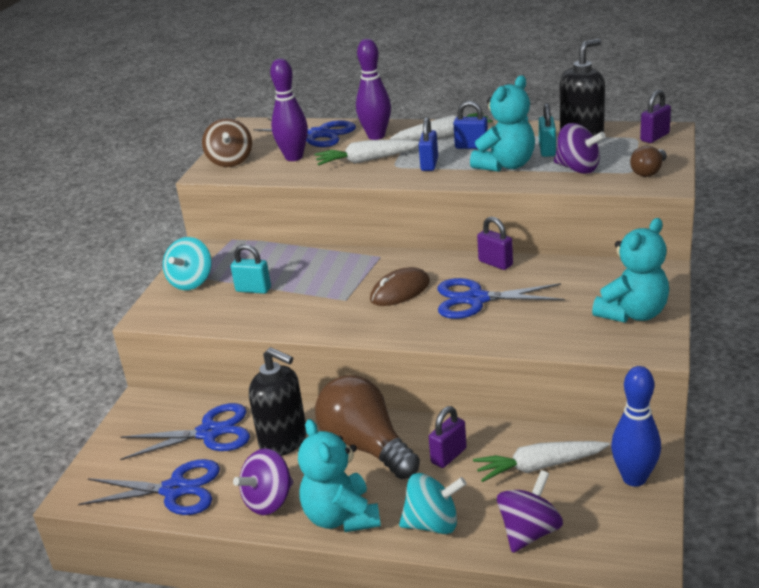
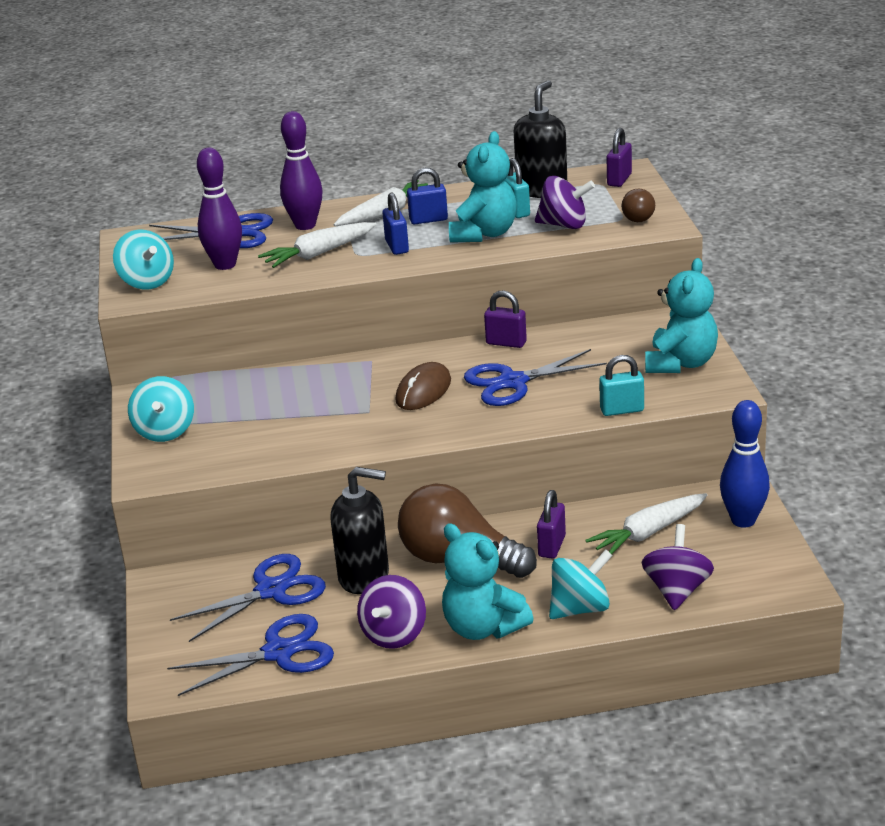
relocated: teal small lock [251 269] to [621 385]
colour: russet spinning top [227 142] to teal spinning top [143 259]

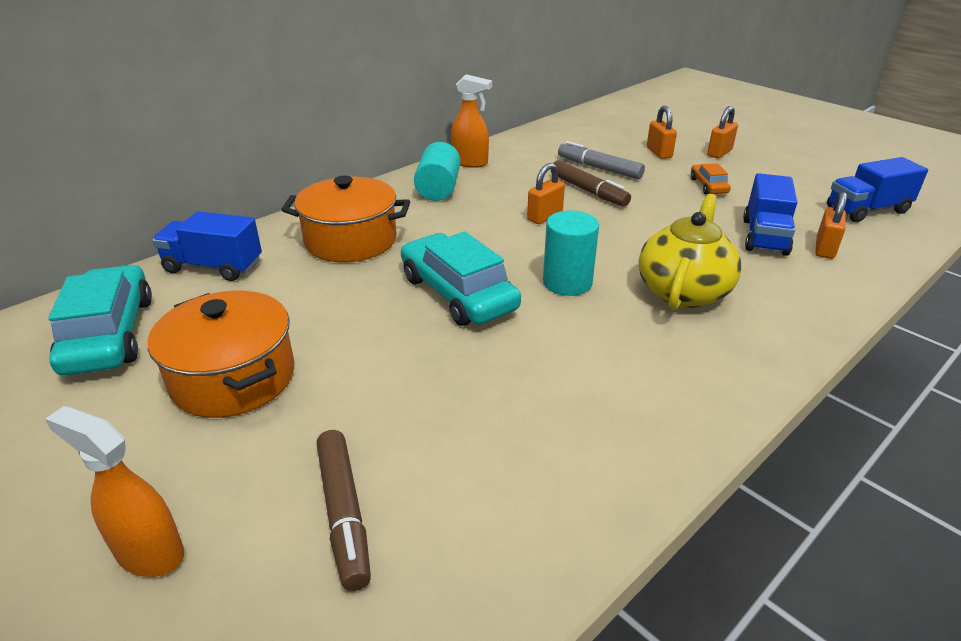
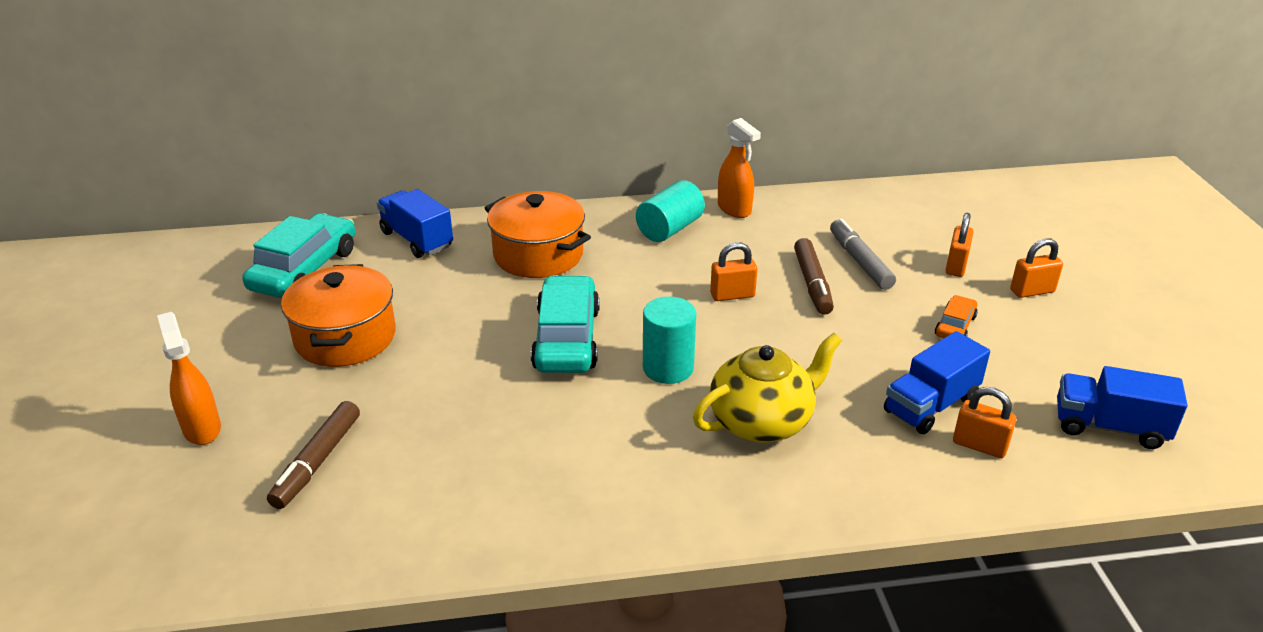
spun: orange-coloured small lock [831 225] = [984 422] 60 degrees clockwise

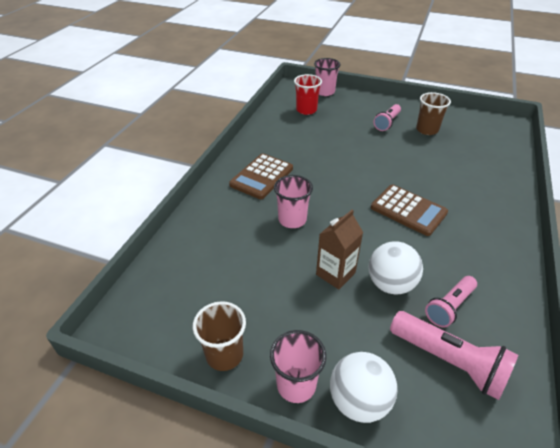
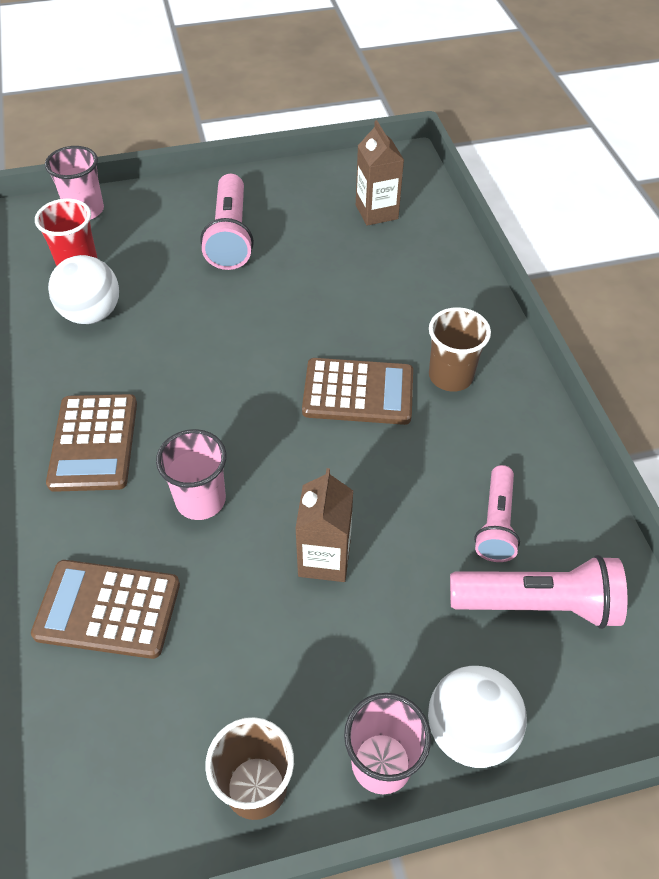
appeared: russet adding machine [105 609]; russet carton [380 173]
relocated: pure white sphere [396 267] to [83 289]; russet beaker [433 113] to [460 349]
size: rose-pink torch [387 117] = [227 222] x1.52

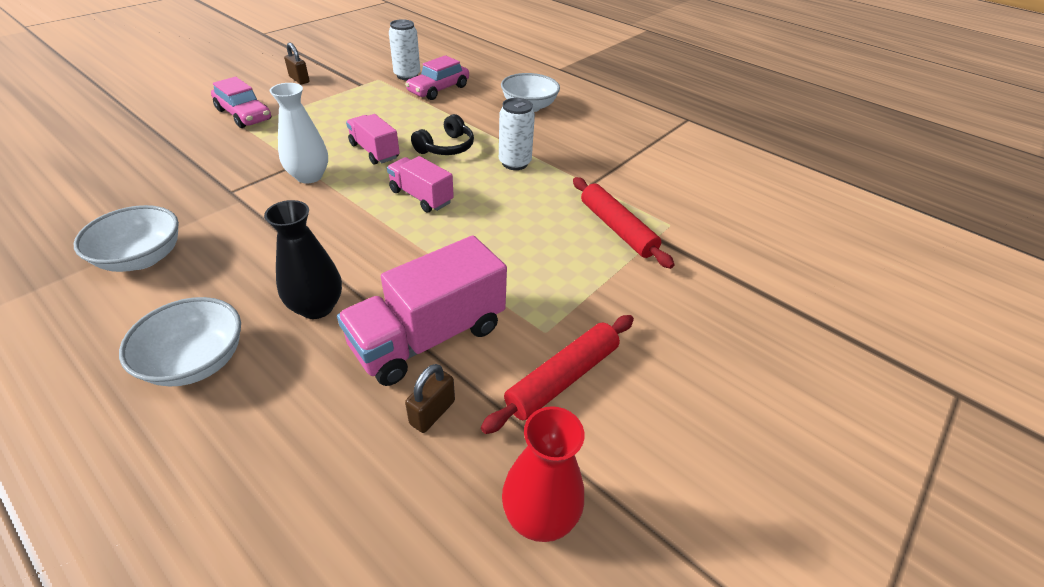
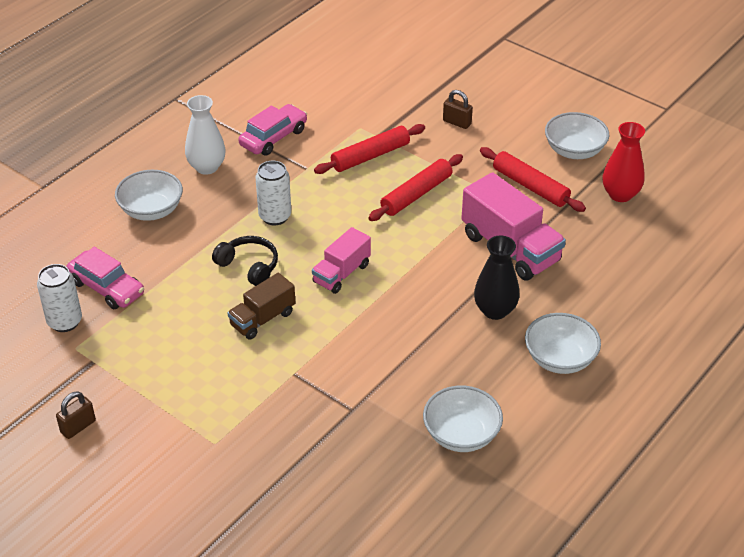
appeared: scarlet rolling pin [415 187]; pure white bowl [577 135]
relocated: rose-pink automobile [241 102] to [272 130]; pure white flower vase [299 133] to [205 135]; russet small lock [430 398] to [458 109]
colour: rose-pink toy truck [373 139] to russet toy truck [261 306]

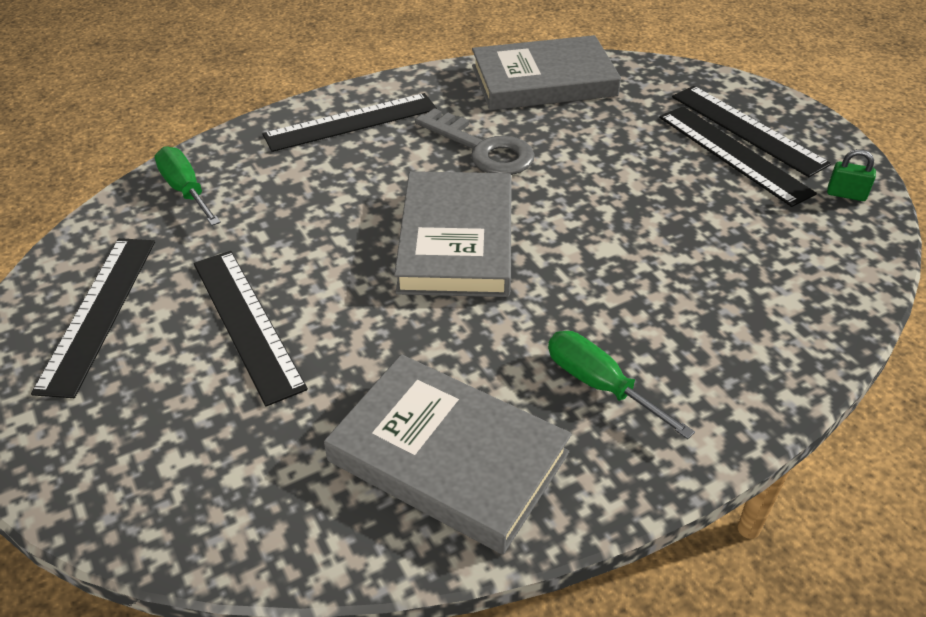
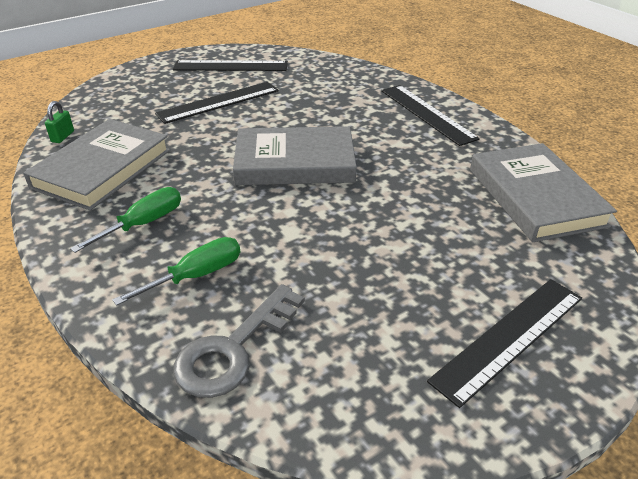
missing: jet-black ruler [738 156]
relocated: green flat screwdriver [188 186] to [176 271]; gray door key [475 141] to [239 341]; green small lock [851 175] to [59 122]

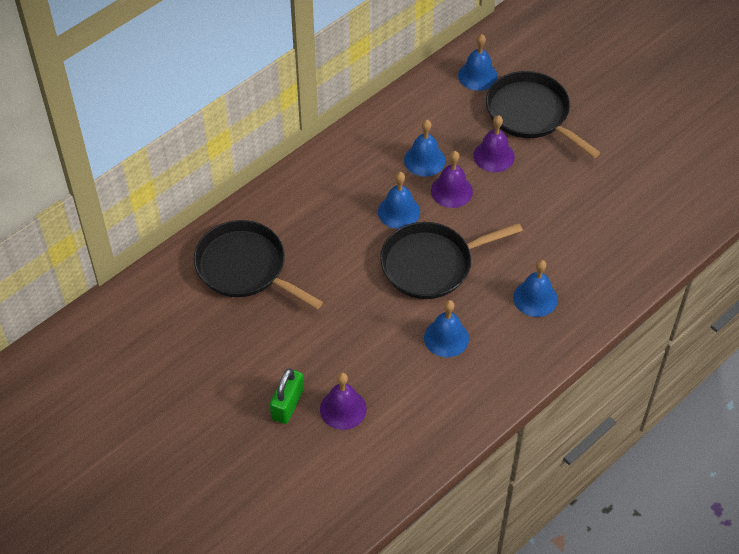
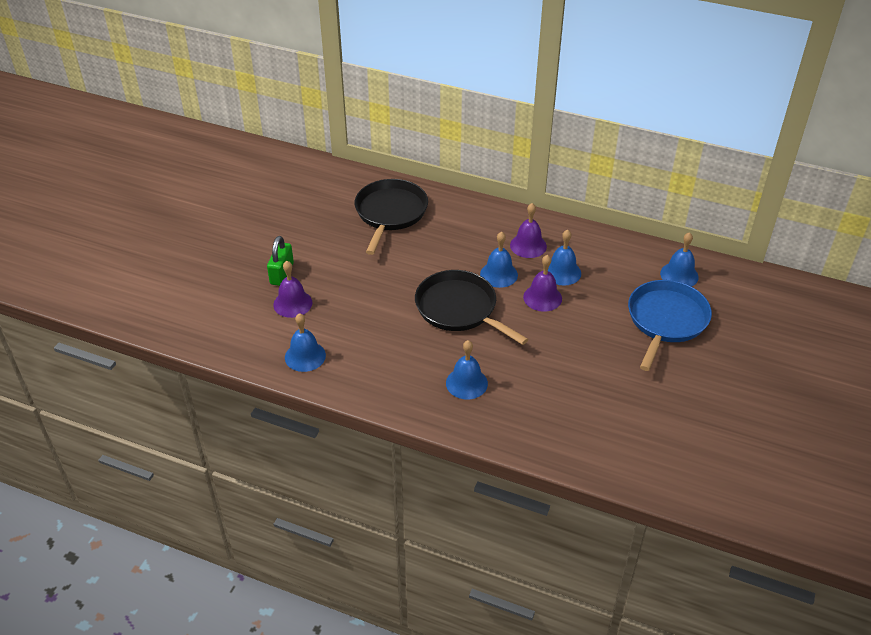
relocated: cobalt bell [446 328] to [305 342]; purple bell [494 143] to [528 230]
colour: jet-black pan [543 114] to cobalt pan [670 325]
spun: green small lock [287 396] = [280 261] 75 degrees counterclockwise

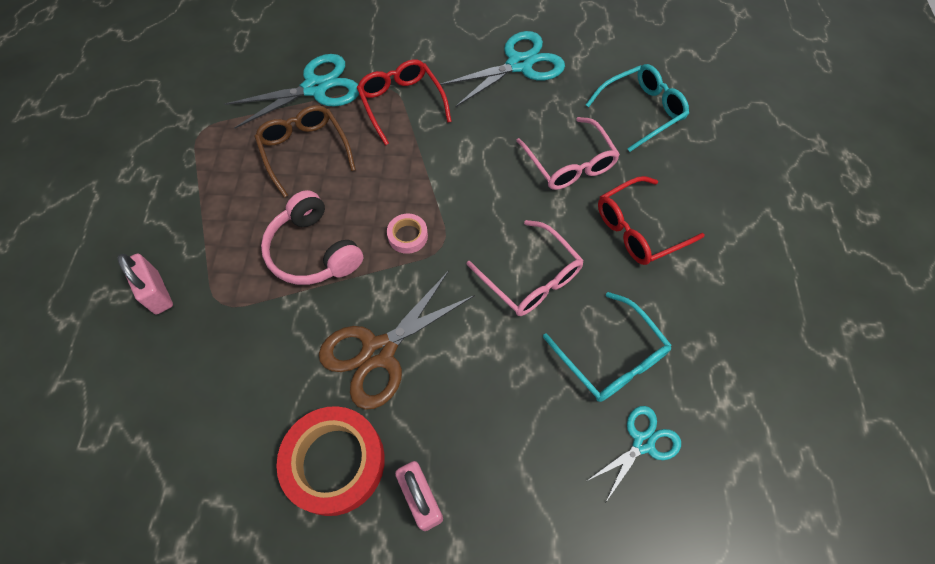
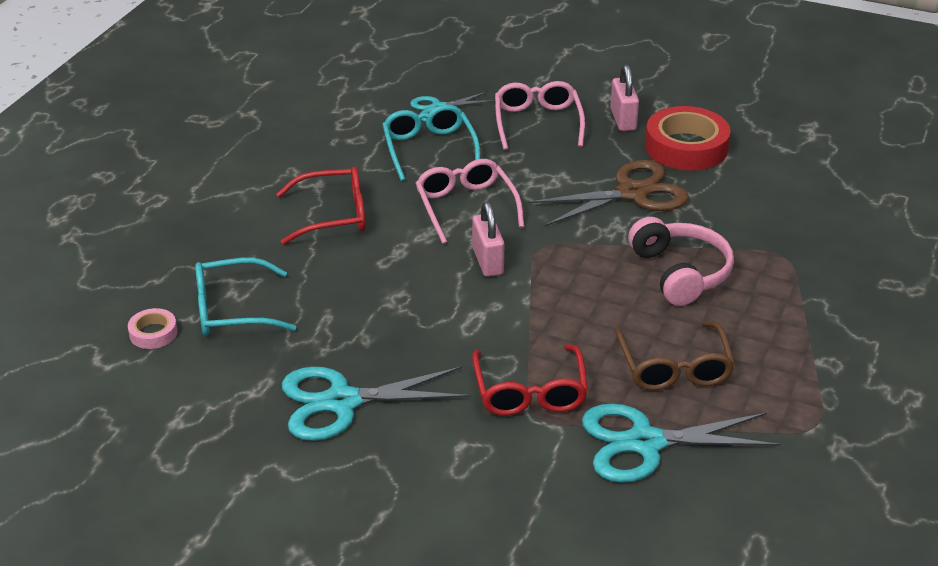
relocated: rose-pink small lock [145 283] to [488 239]; rose-pink tape [407 234] to [152 328]; rose-pink spectacles [568 153] to [540 115]

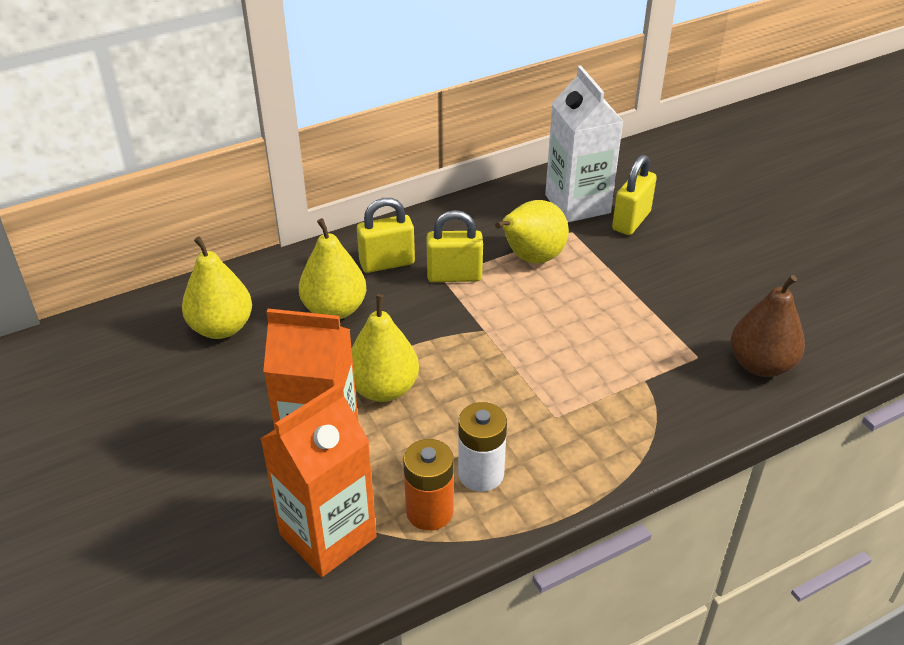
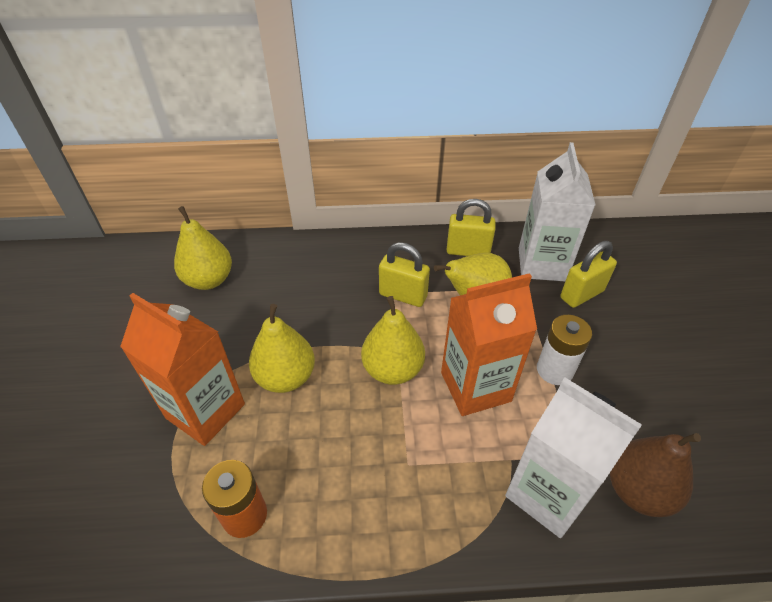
appeared: pure white carton [573 458]
relocated: orange-coloured carton [318 480] to [489 344]; golden toy pear [332 268] to [393 340]; golden small lock [386 235] to [471 227]; pure white battery [482 447] to [564 350]

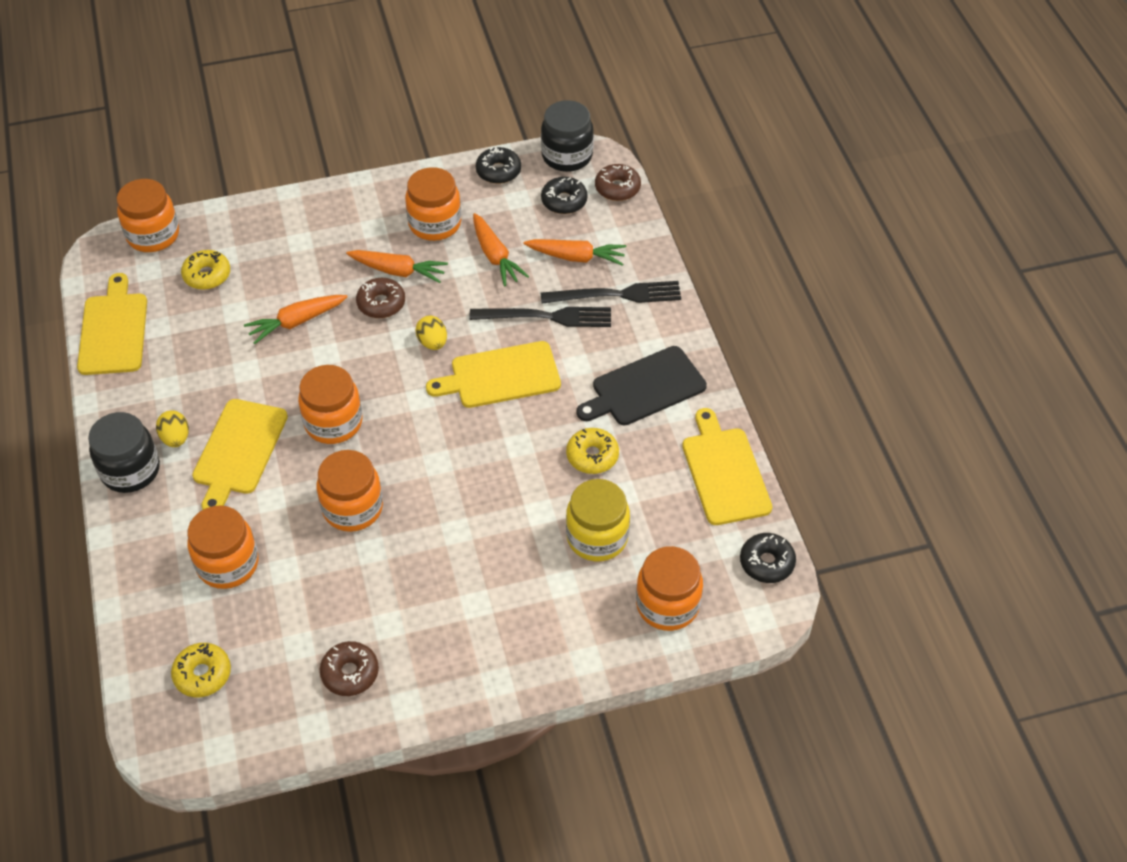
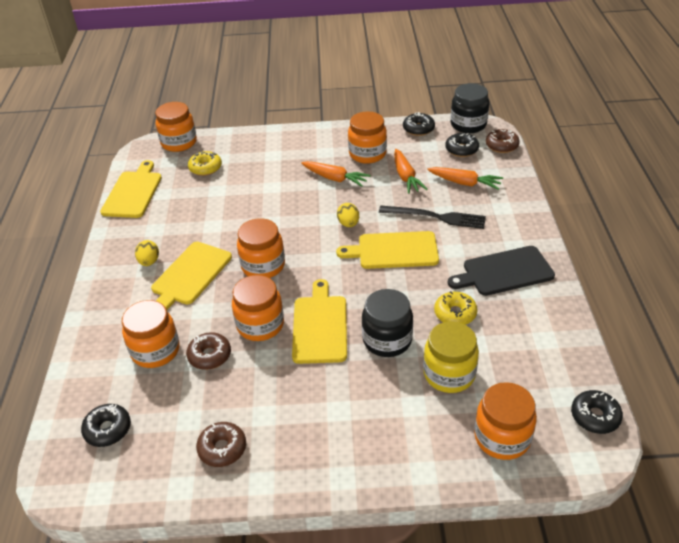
missing: orange-coloured toy carrot [296 319]; jet-black dinner fork [611 292]
relocated: jet-black preserve jar [124 452] to [387 323]; russet glazed donut [380 298] to [208 351]; golden chopping board [727 466] to [319 321]
colour: golden glazed donut [201 670] to jet-black glazed donut [106 425]

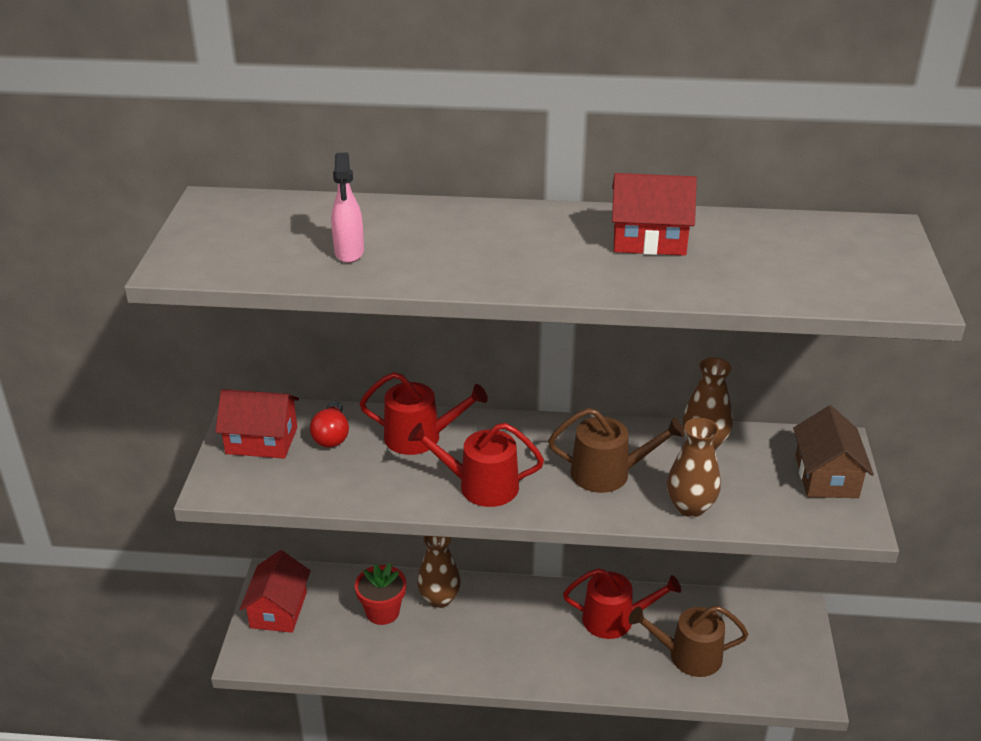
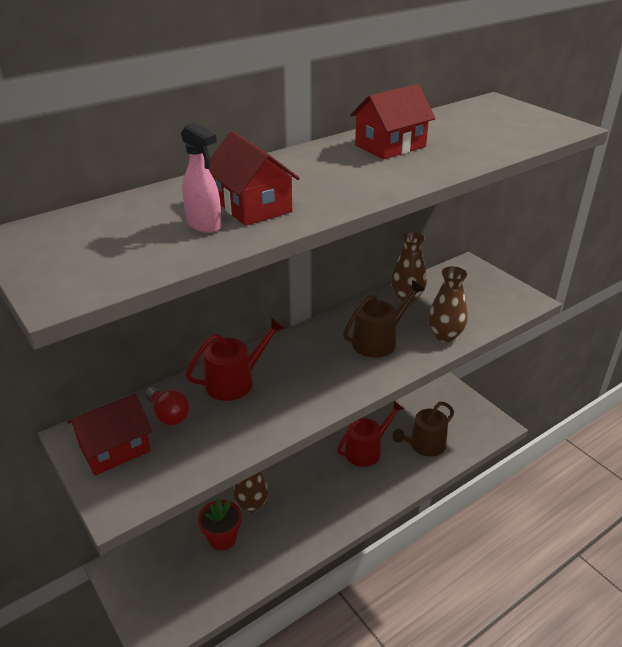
missing: scarlet sprinkling can [476 465]; russet toy house [833 451]
relocated: scarlet toy house [275 591] to [254 178]

